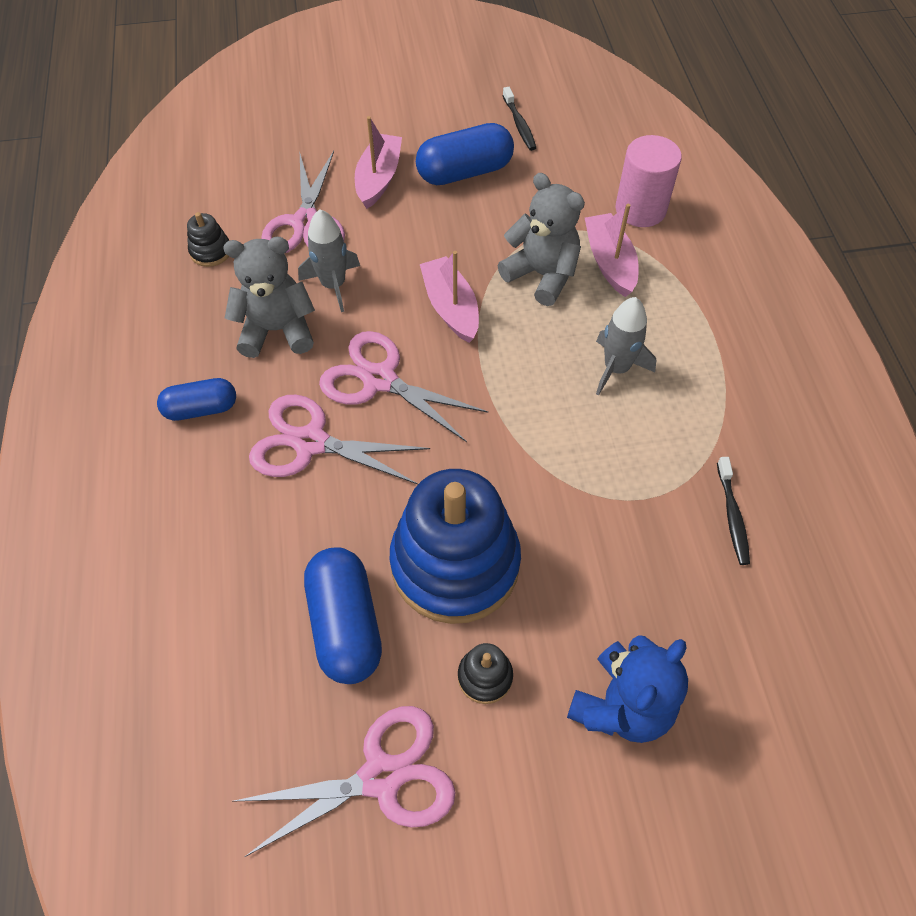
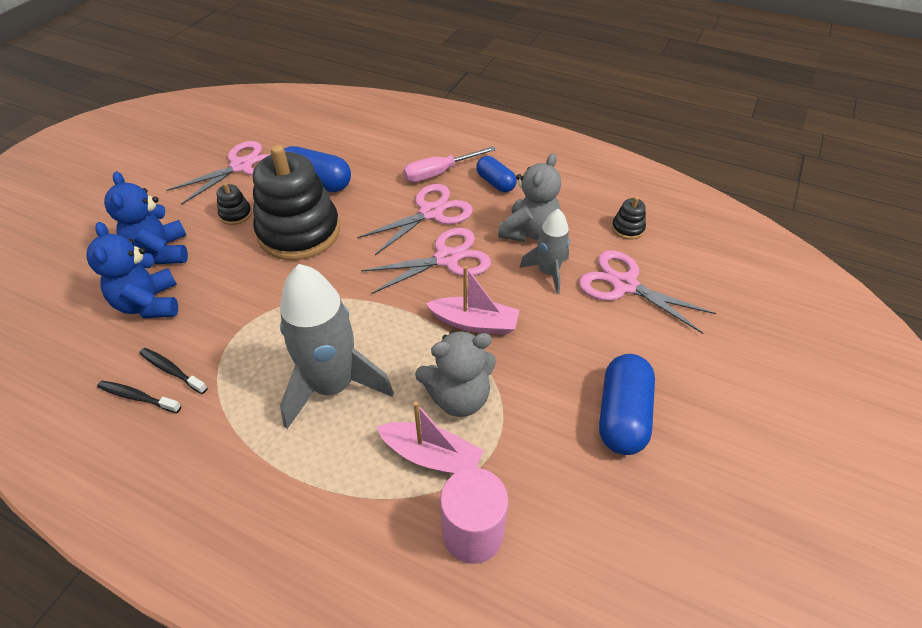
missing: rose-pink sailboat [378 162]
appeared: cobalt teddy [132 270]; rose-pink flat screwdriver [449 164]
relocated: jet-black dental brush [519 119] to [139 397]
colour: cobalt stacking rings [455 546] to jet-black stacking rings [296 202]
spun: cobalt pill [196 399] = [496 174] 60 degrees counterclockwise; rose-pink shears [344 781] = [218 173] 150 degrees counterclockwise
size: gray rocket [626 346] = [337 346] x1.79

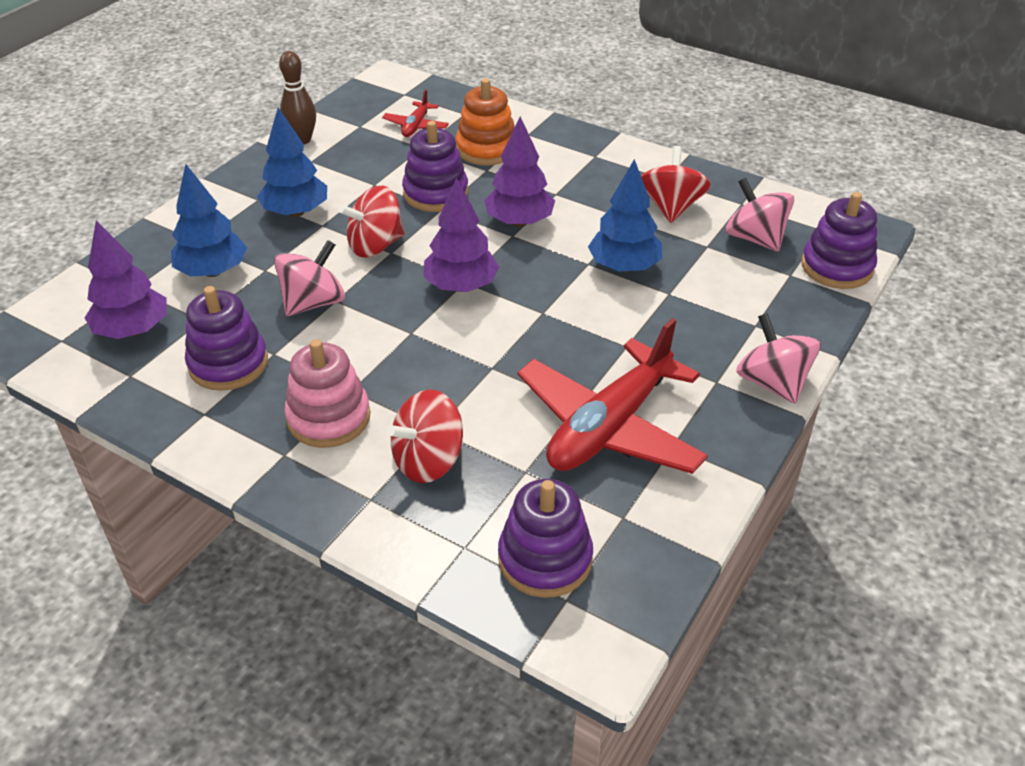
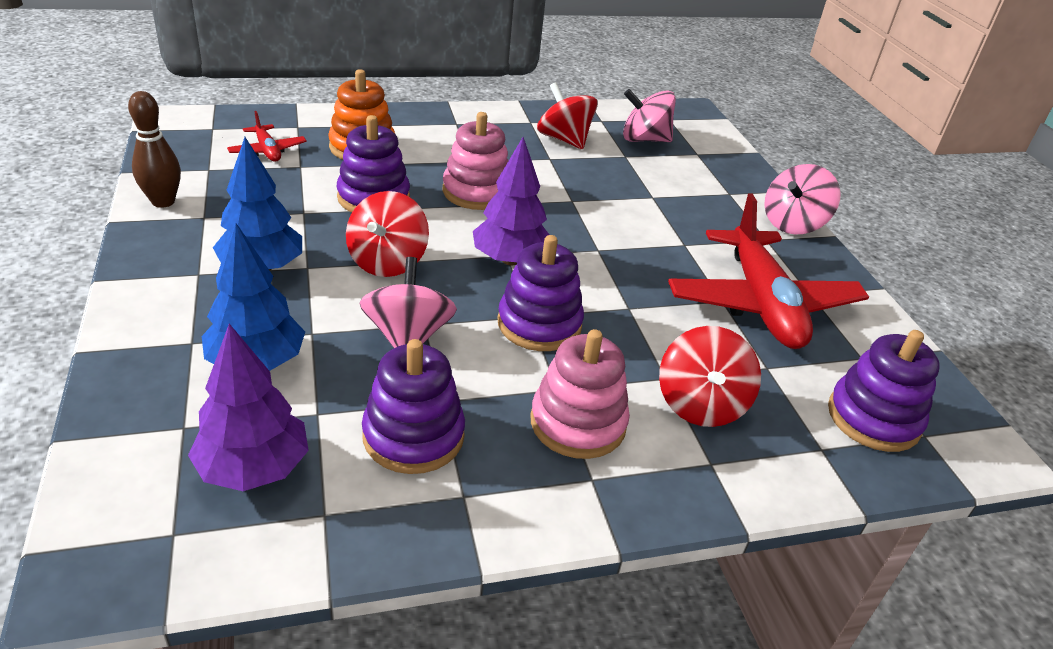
missing: cobalt toy tree [625 215]
relocated: purple stacking rings [839 240] to [540 293]
exchanged: purple toy tree [519 172] to rose-pink stacking rings [475 161]
spun: rose-pink spinning top [778 358] = [802 199] 60 degrees counterclockwise

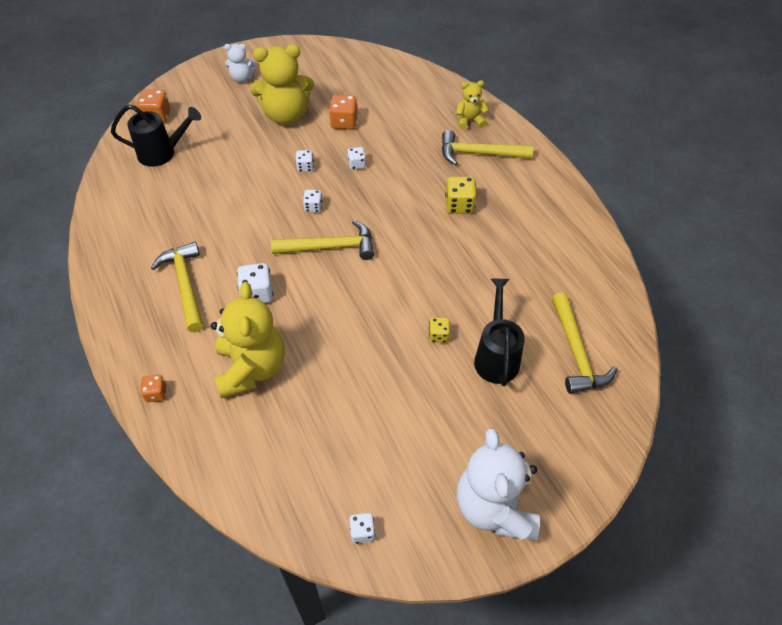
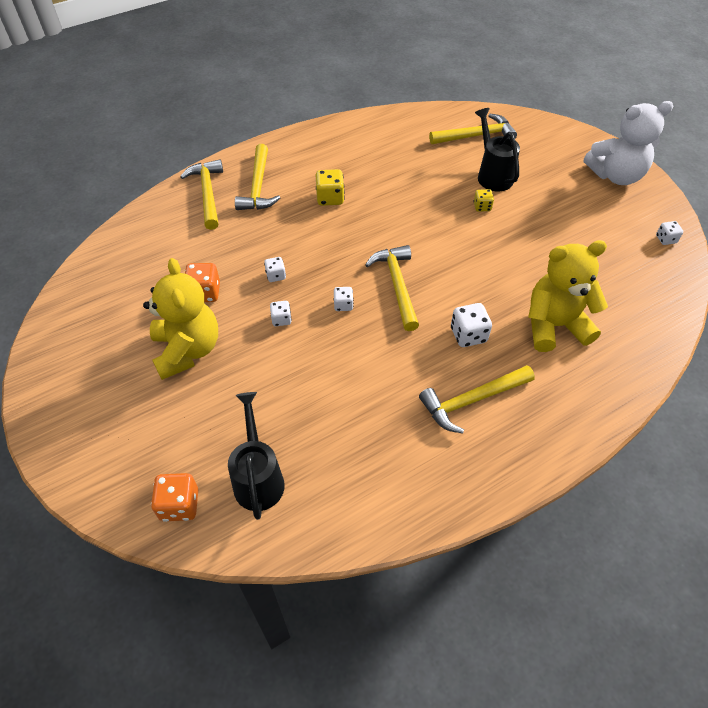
missing: orange-coloured dice [153 388]; pure white teddy [240 63]
exchanged: golden teddy [472 105] to golden claw hammer [201 195]
spun: jet-black sprinkling can [499 332] = [497 149] 75 degrees clockwise

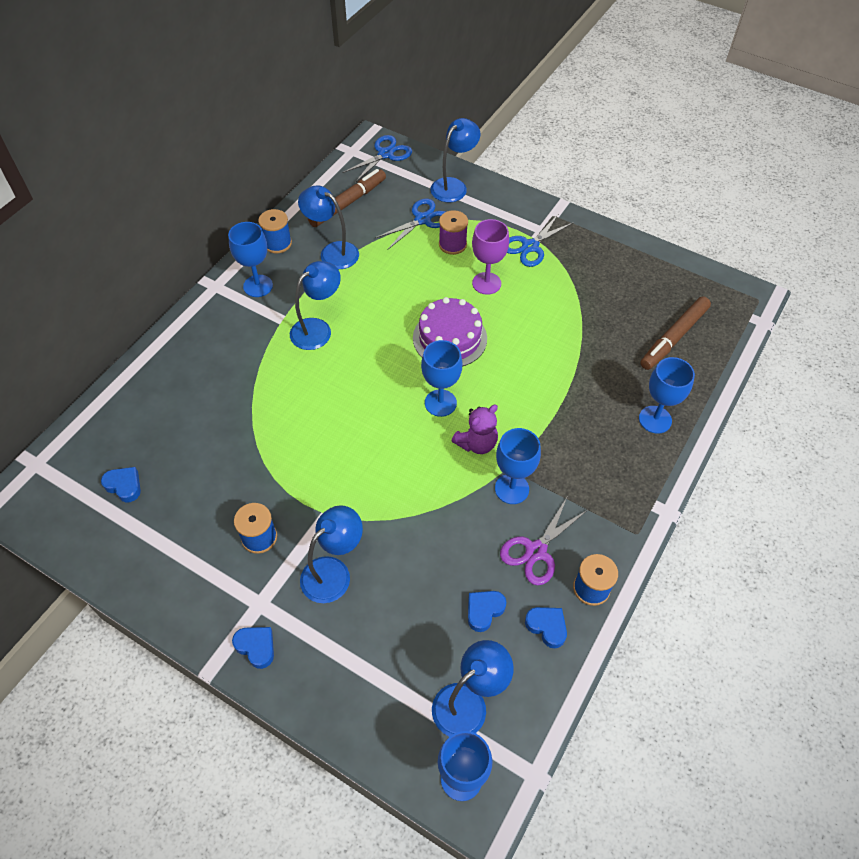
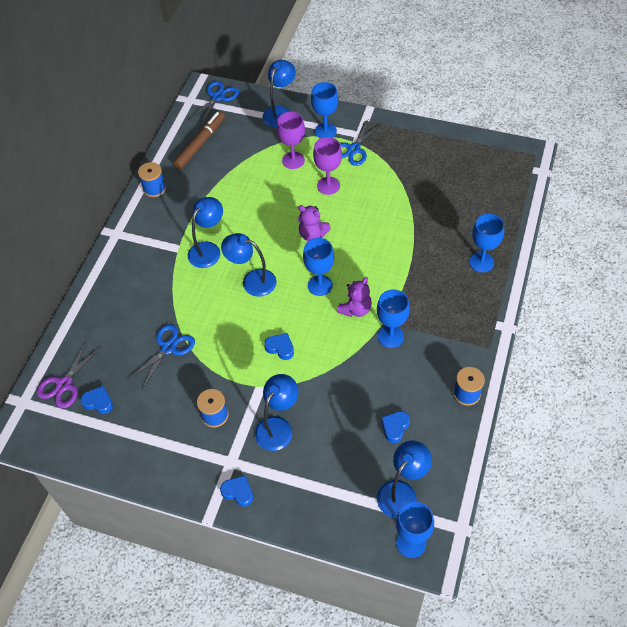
missing: russet felt pen [675 333]
relocated: cobalt goblet [250 259] to [324 110]; cobalt reading lamp [328 227] to [249 265]; cobalt shears [410 223] to [161 356]; purple shears [543 541] to [69 374]; cobalt heart shape [546 627] to [279 346]
exchanged: purple cake [450 331] to purple teddy [314 223]; purple spool [453 232] to purple goblet [291 140]

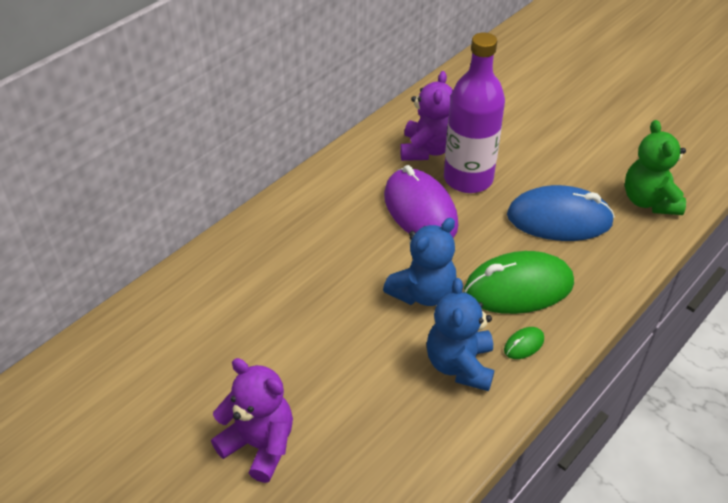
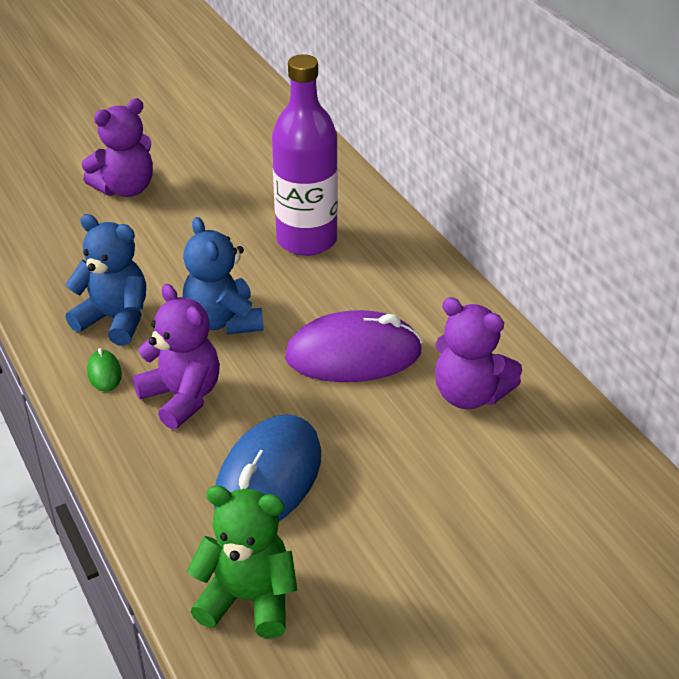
relocated: purple bottle [474 112] to [305 155]
exchanged: green PC mouse [519 282] to purple teddy [176 356]

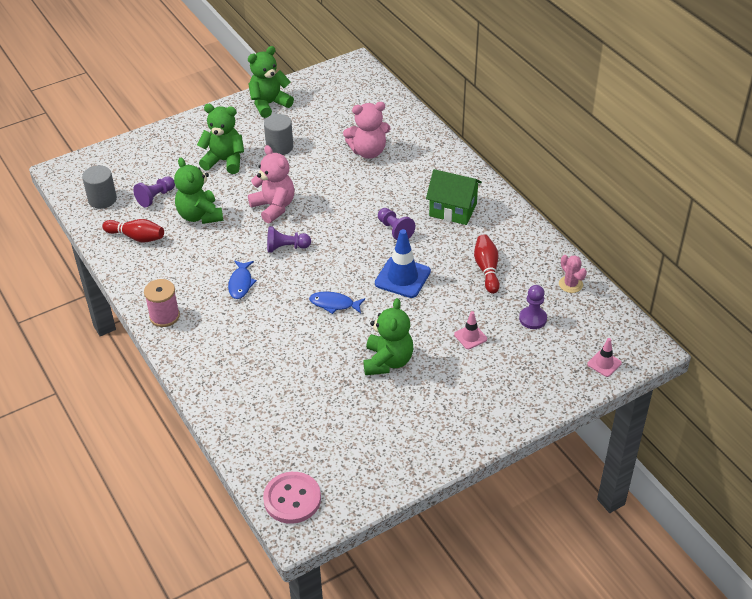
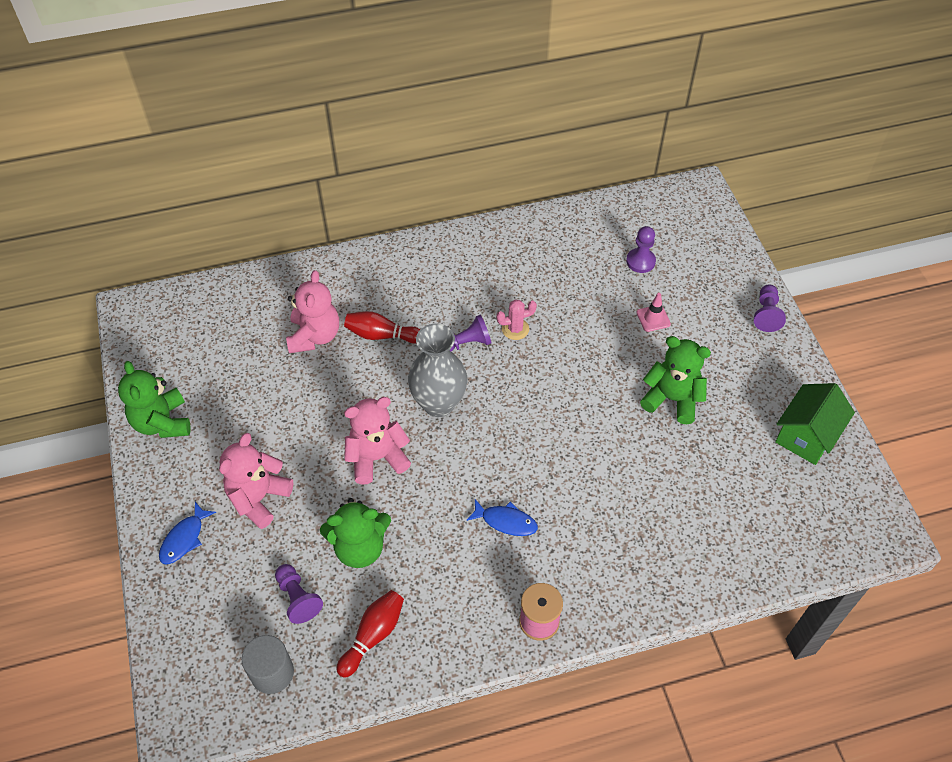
missing: rose-pink sewing button [292 498]; gray cylinder [278 134]; cobalt road cone [403 263]; rose-pink road cone [604 357]
appeared: gray flower vase [437 370]
relocated: purple chess pawn [289 239] to [770 308]; cobalt toy fish [337 303] to [187 533]; green toy house [454 197] to [815 424]; scarlet skittle [487 264] to [382 327]; rose-pink prickly plant [573 274] to [516 319]
colour: green teddy [220 139] to rose-pink teddy [256 481]

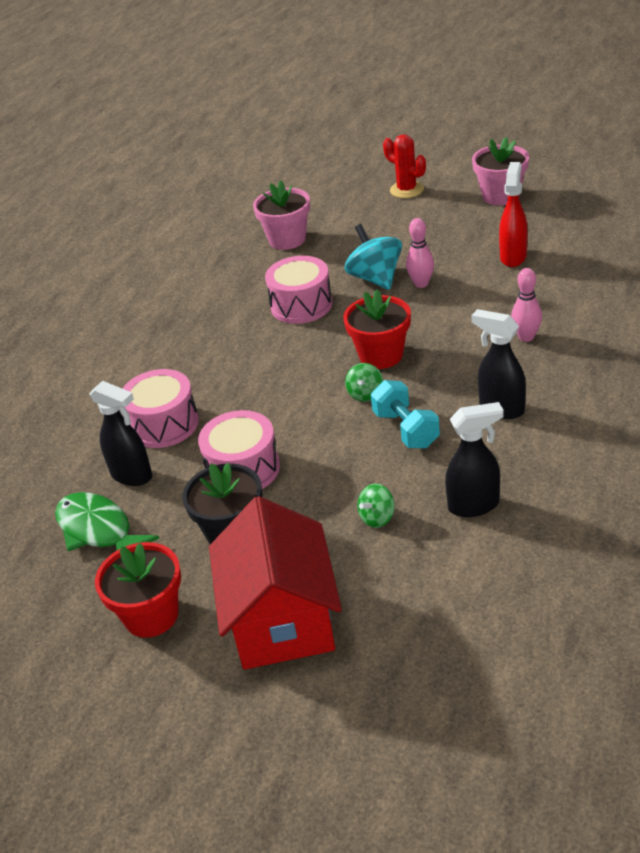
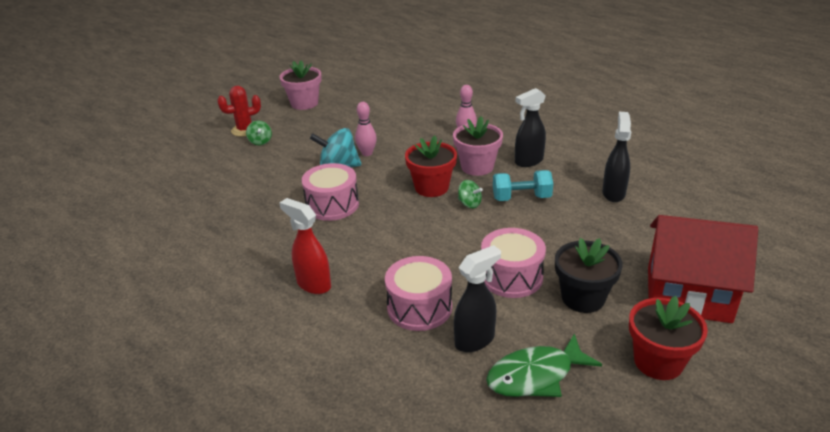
relocated: rose-pink plant pot [281 215] to [478 146]; green spinning top [376 505] to [259 132]; scarlet spray bottle [513 214] to [305 246]

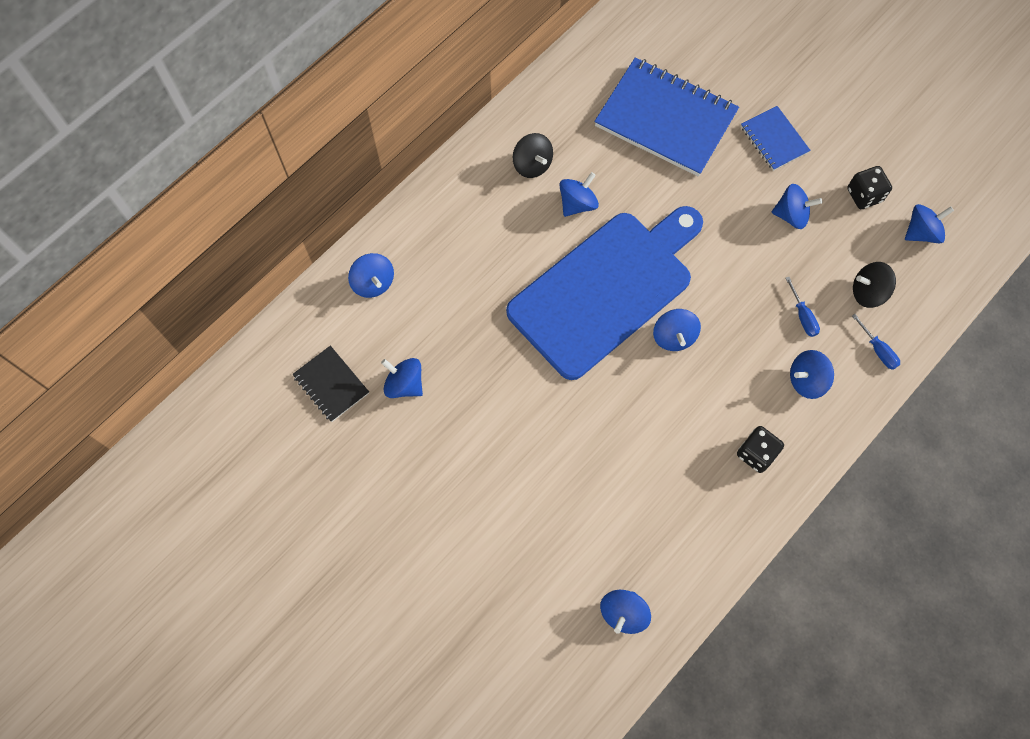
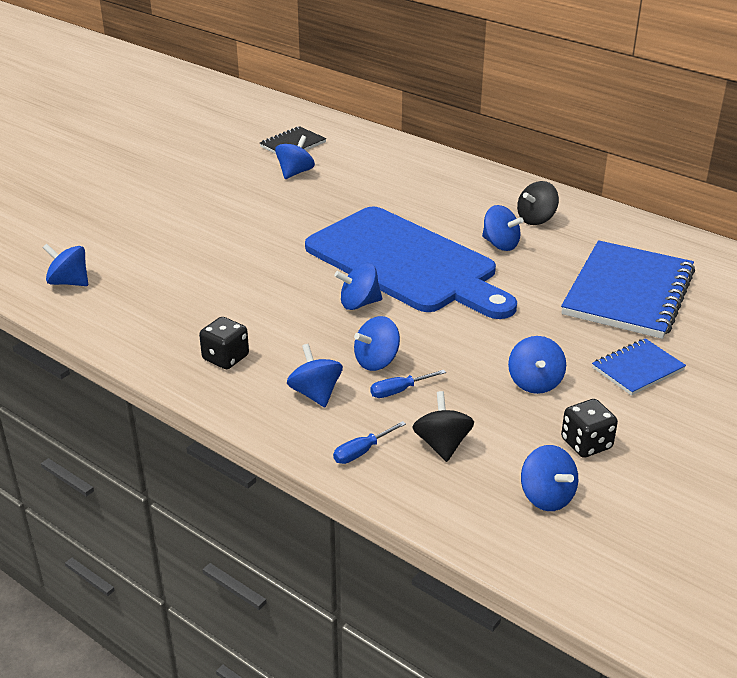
relocated: cobalt spinning top [371 275] to [377 343]

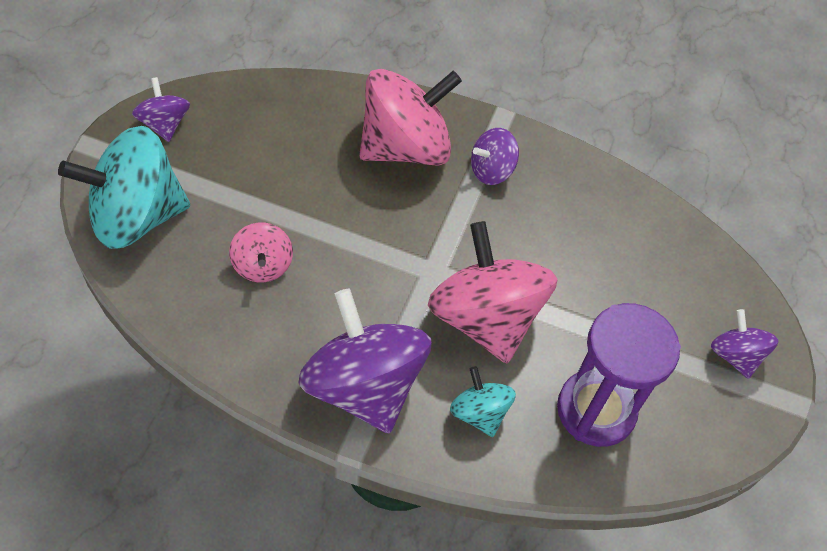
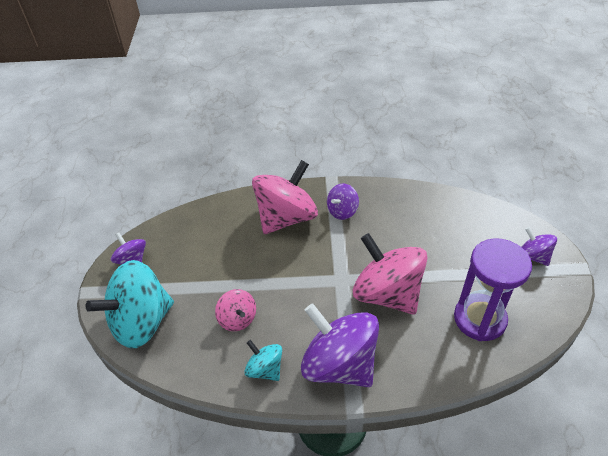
relocated: teal spinning top [483 401] to [263 360]

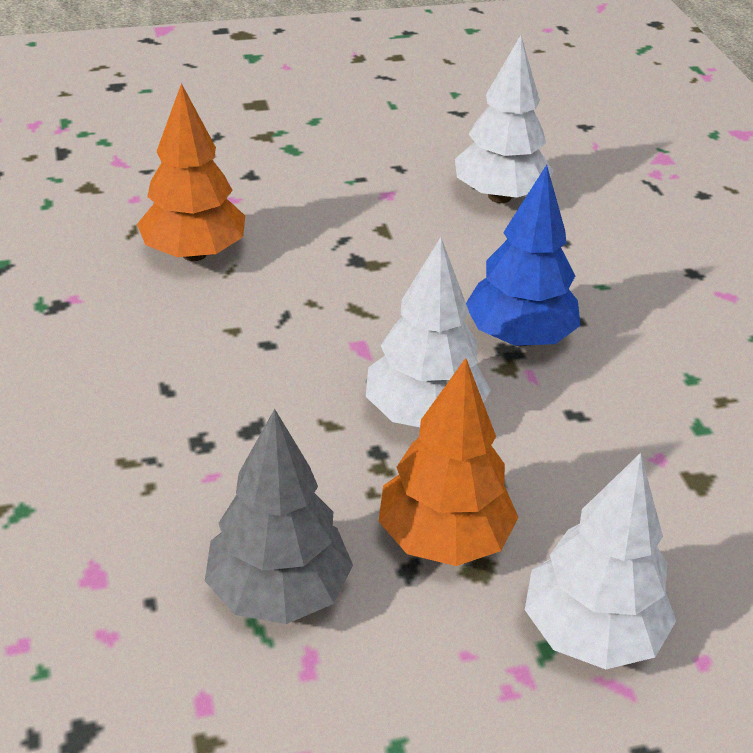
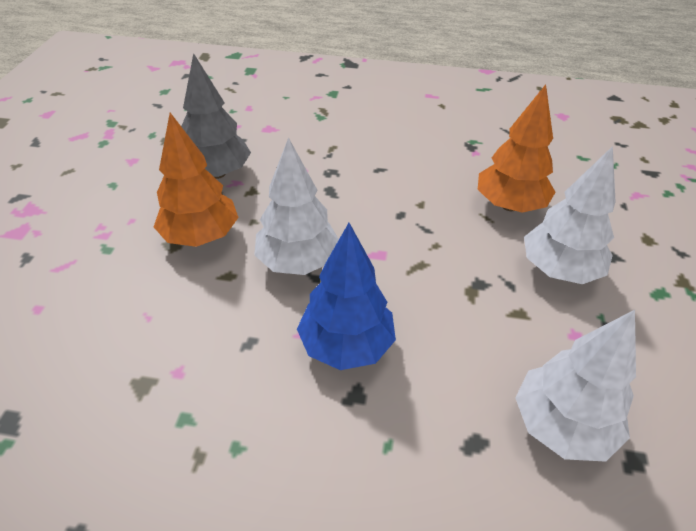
relocated: pure white toy tree [600 561] to [570 215]

